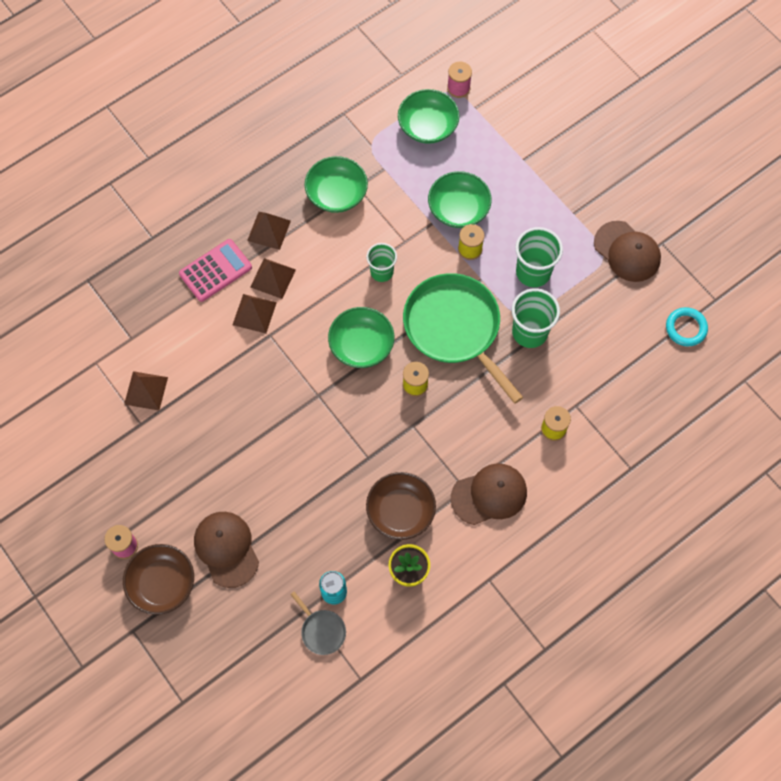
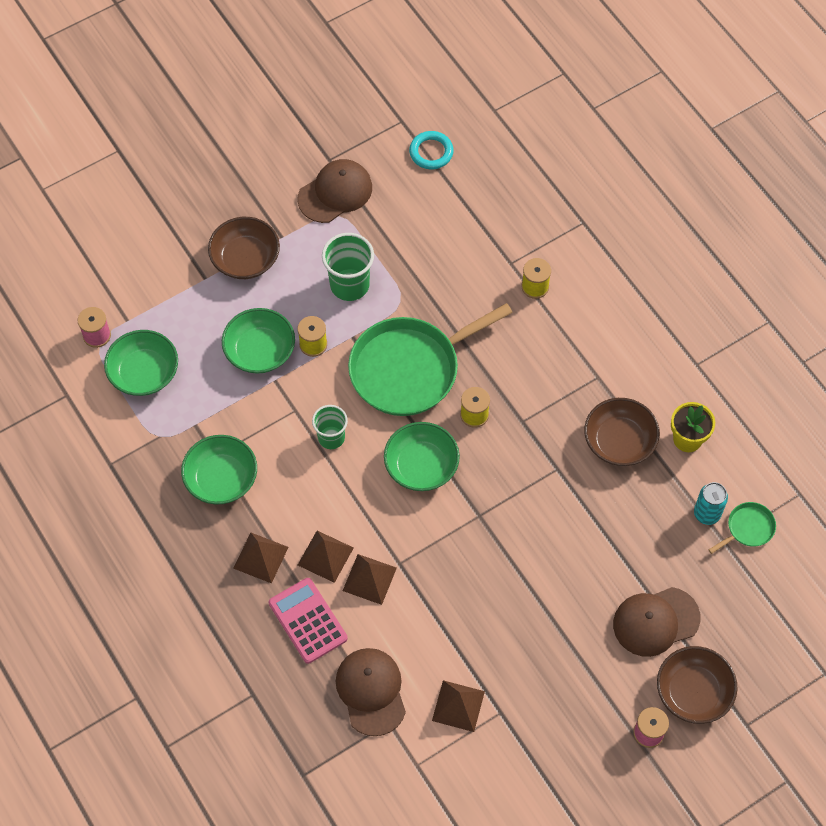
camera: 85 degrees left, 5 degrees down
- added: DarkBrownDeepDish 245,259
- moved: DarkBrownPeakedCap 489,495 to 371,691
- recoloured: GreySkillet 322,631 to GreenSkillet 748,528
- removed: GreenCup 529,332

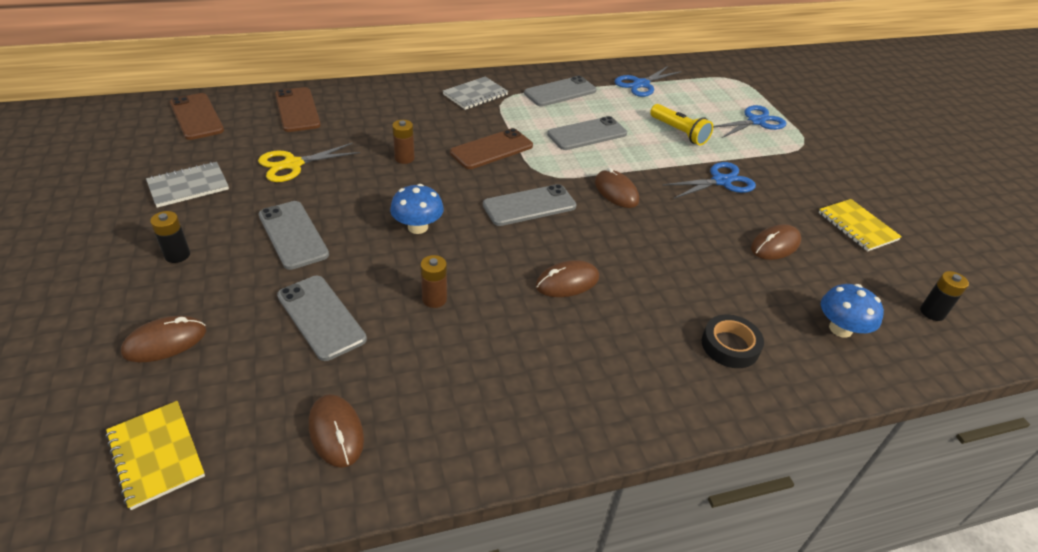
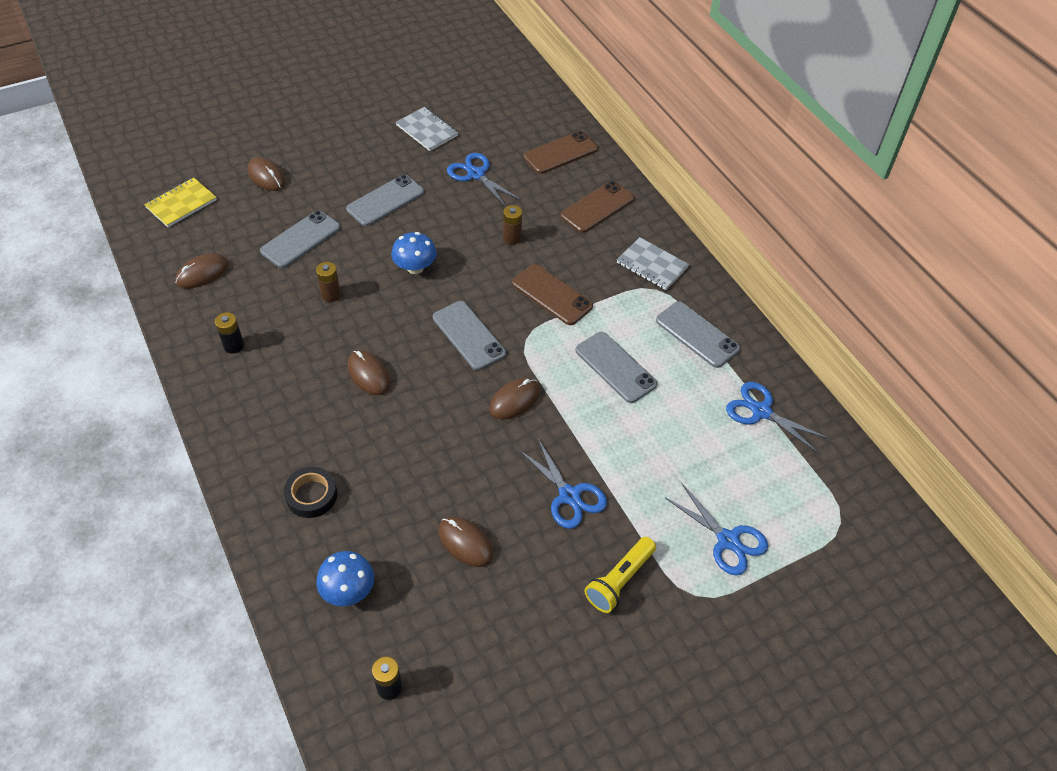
camera: 80 degrees right, 10 degrees up
- moved: JetBlackAaBattery 177,255 to 234,346
- recoloured: BrightYellowShears 293,164 to BlueShears 476,174
- moved: DarkBrownSmartphone 196,117 to 597,207
- moved: BrightYellowPocketTorch 679,132 to 619,580
- removed: BrightYellowNotepad 857,226

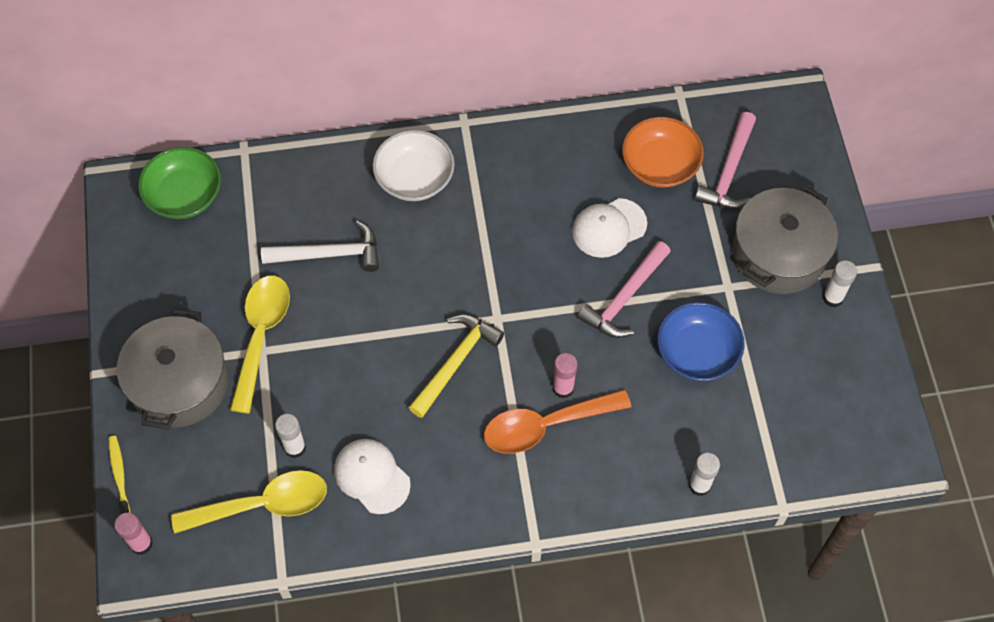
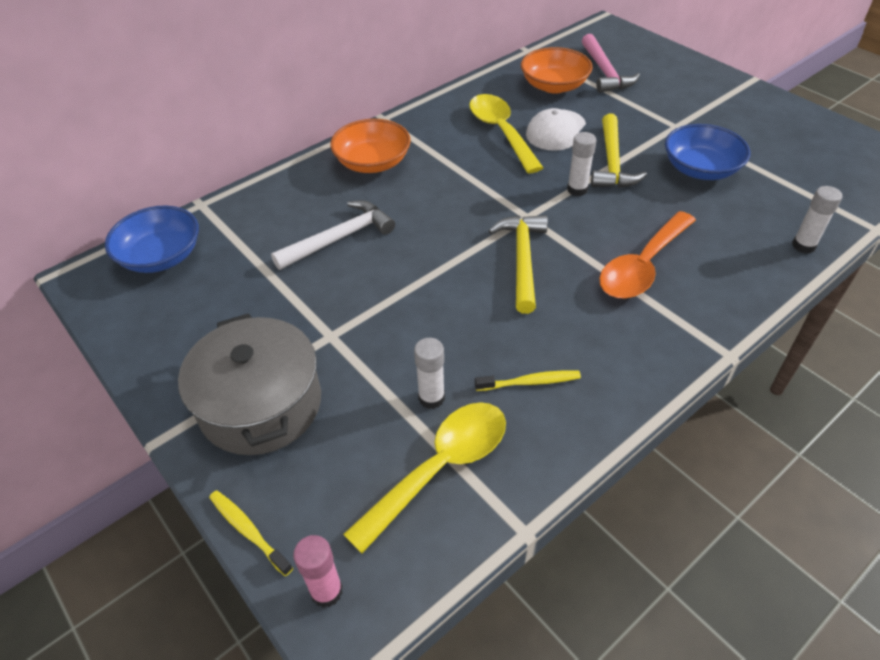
camera: 30 degrees left, 15 degrees down
- recoloured: GreenDeepDish 184,195 to BlueDeepDish 161,256
- recoloured: SnowWhiteDeepDish 414,178 to OrangeDeepDish 372,162
- moved: BrightYellowTeaspoon 261,335 to 500,132
- replaced: SnowWhitePeakedCap 372,476 to BrightYellowToothBrush 530,382
- moved: SnowWhiteGlue 832,298 to 577,189
- recoloured: RosePinkClawHammer 624,298 to BrightYellowClawHammer 611,162
- removed: RosePinkGlue 563,388
- removed: GreyCookingPot 778,253

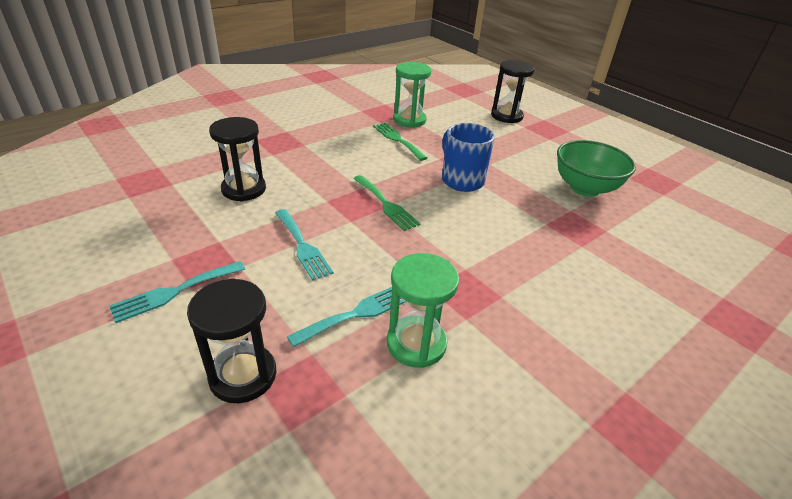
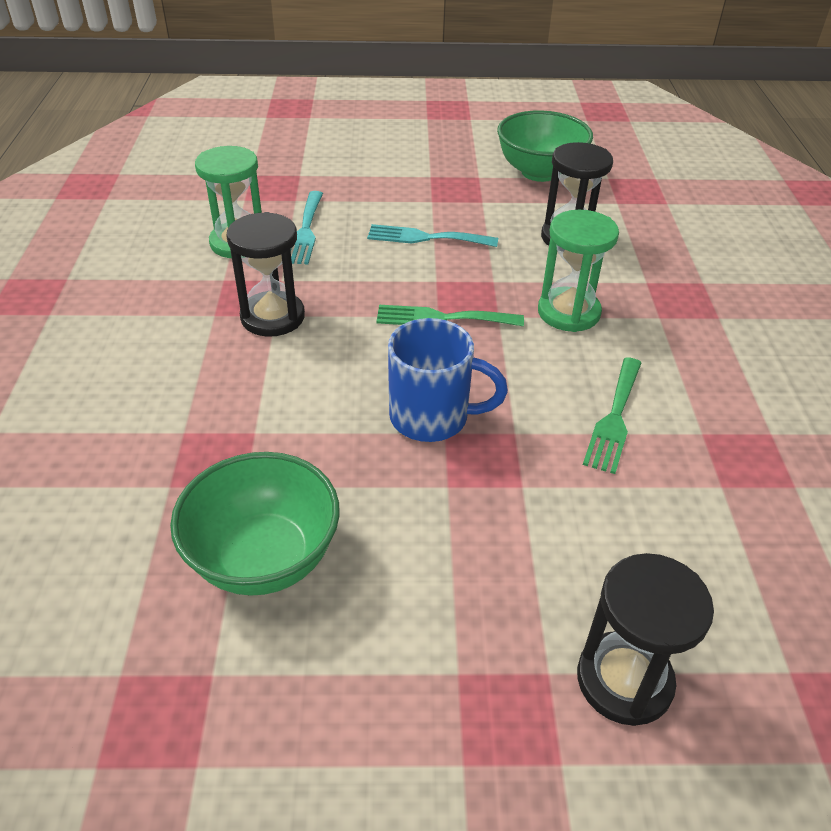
camera: 130 degrees right, 5 degrees up
- moved: JetBlackSandTimer 243,375 to 272,317
- added: GreenDeepDish 539,172
- moved: GreenSandTimer 409,120 to 568,312
- turned: GreenTableFork 397,140 = 614,418 105 degrees clockwise
- removed: TurquoiseTableFork 174,292

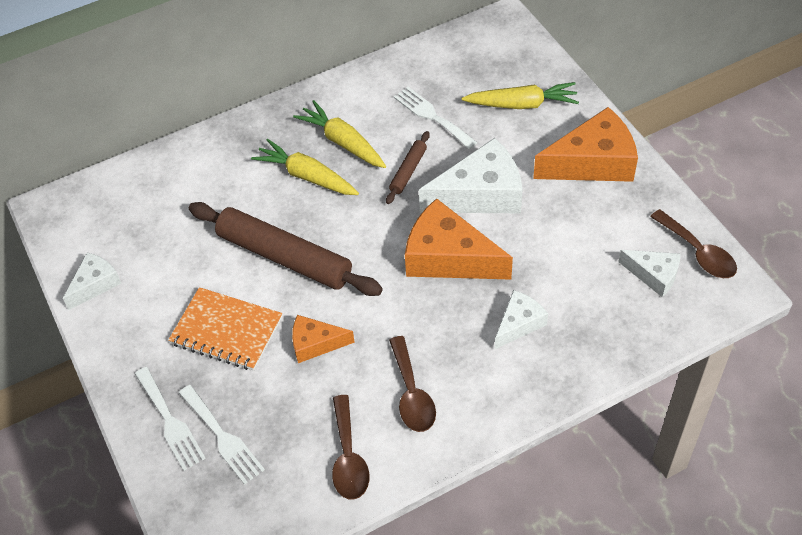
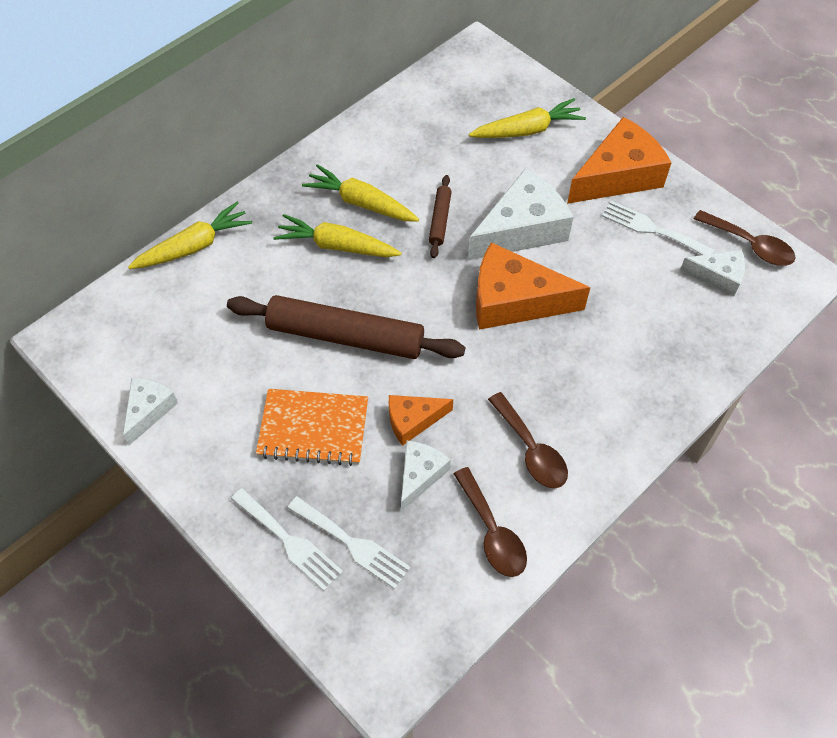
camera: 20 degrees left, 5 degrees up
- added: BrightYellowRootVegetable 194,246
- moved: SnowWhiteCheese 519,324 to 420,475
- moved: SnowWhiteTableFork 432,116 to 652,229

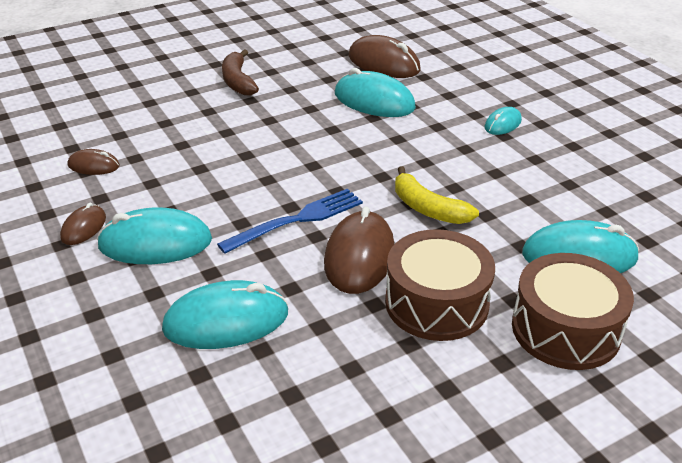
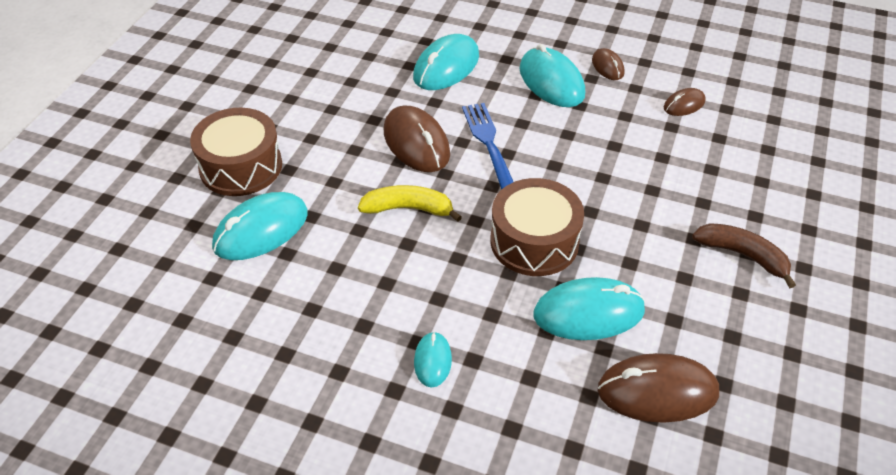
camera: 140 degrees right, 10 degrees up
- turned: BlueTableFork 297,220 = 489,145 150 degrees clockwise
- moved: DarkBrownSnareDrum 436,303 to 534,241
- turned: TurquoiseComputerMouse 155,243 = 551,82 75 degrees counterclockwise

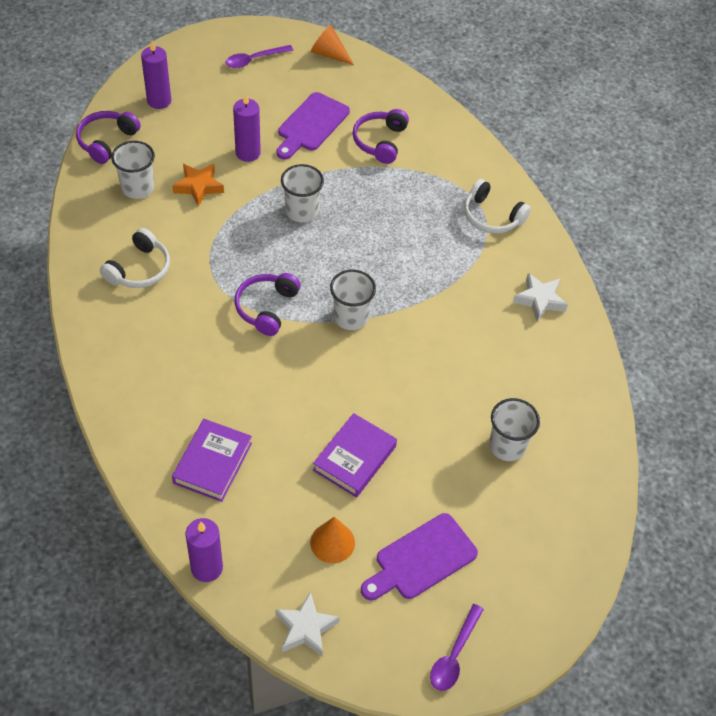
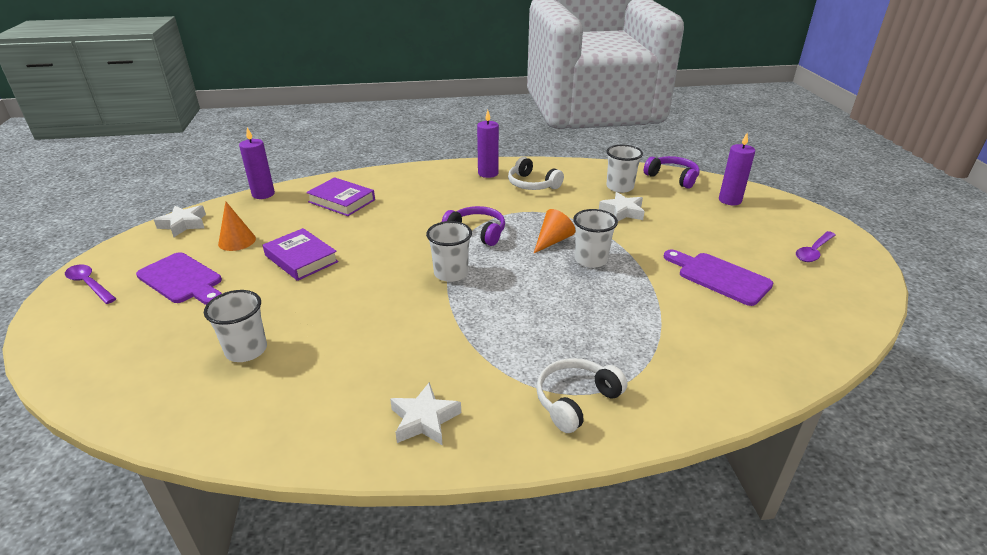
camera: 105 degrees right, 20 degrees down
- turned: VioletChoppingBoard 421,559 = 182,280 150 degrees clockwise
- moved: VioletCandle 248,153 to 488,173
- moved: OrangeCone 329,54 to 552,241
- recoloured: OrangeStarShape 198,186 to SnowWhiteStarShape 622,212
- turned: VioletTeaspoon 254,60 = 813,251 120 degrees counterclockwise
- removed: VioletHeadphones 380,141

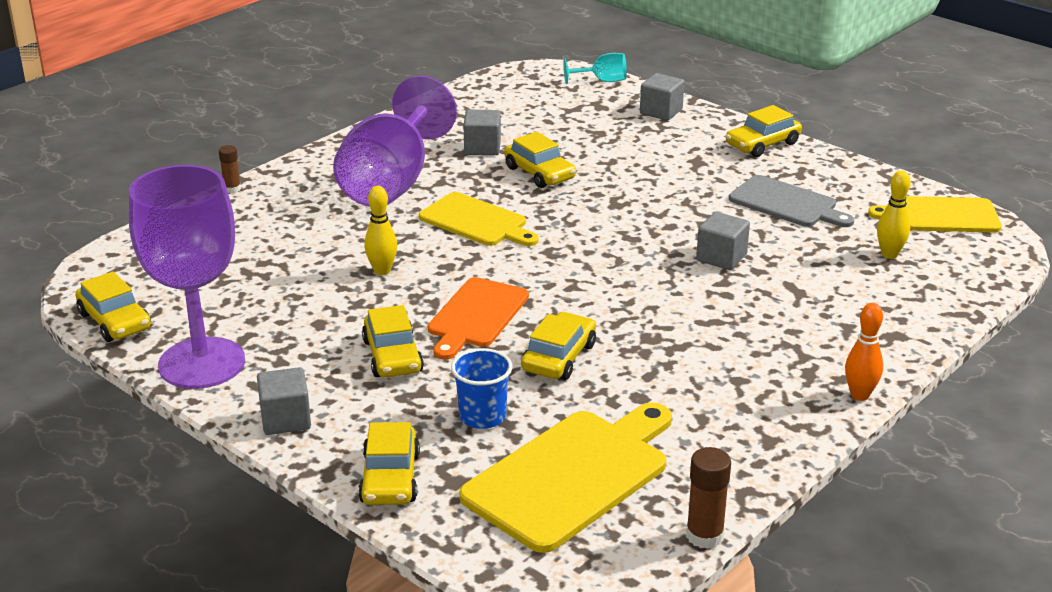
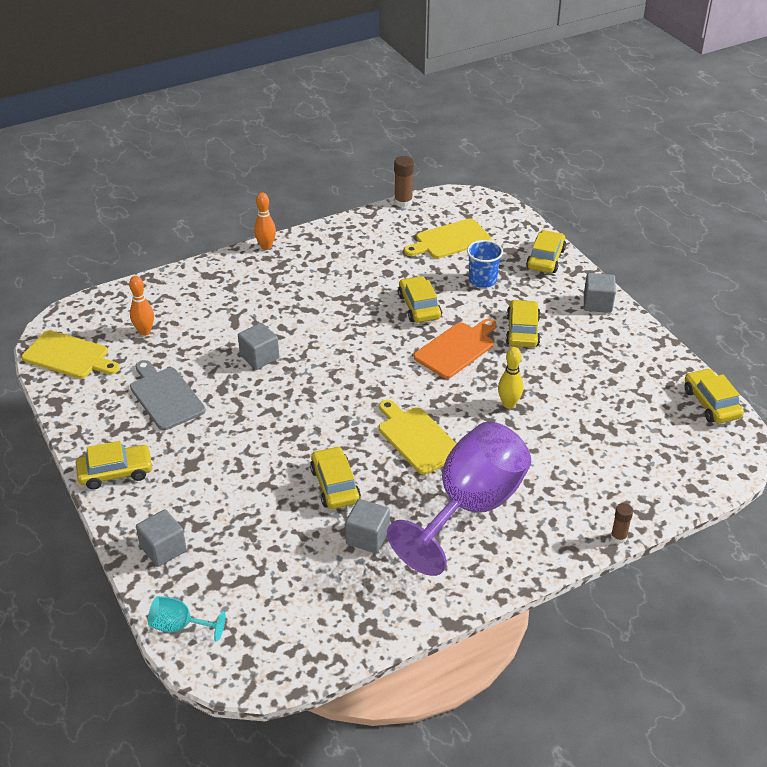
camera: 160 degrees left, 10 degrees up
- recoloured: BrightYellowSkittle 889,254 to OrangeSkittle 144,332
- turned: BrightYellowToyCar 559,357 = 419,307 120 degrees clockwise
- resized: BrightYellowChoppingBoard 572,476 = 450,240 x0.65
- removed: VioletChalice 202,363

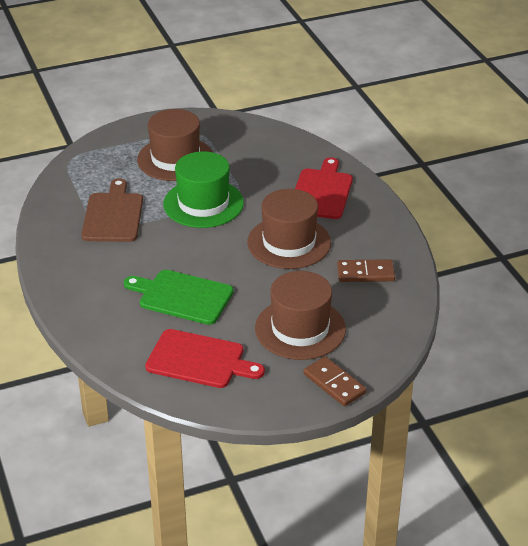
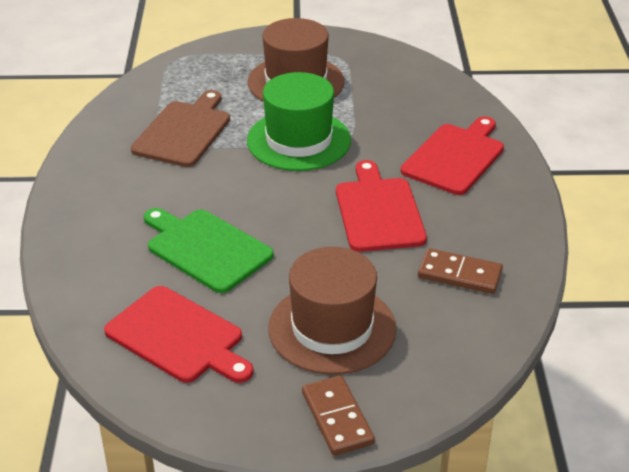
camera: 20 degrees right, 0 degrees up
- replaced: DarkBrownTallHat 289,242 to CrimsonChoppingBoard 379,211

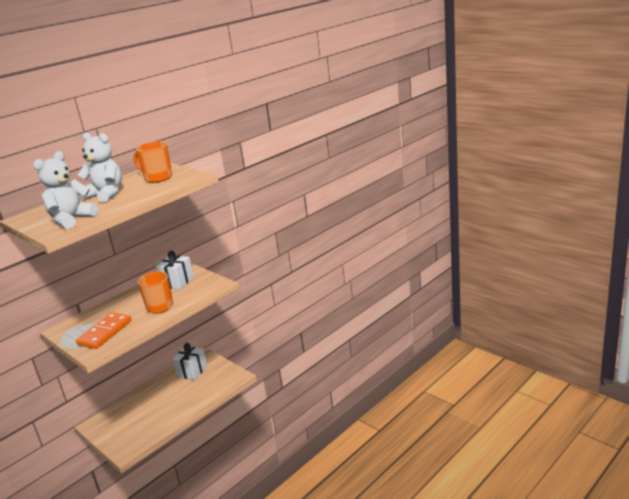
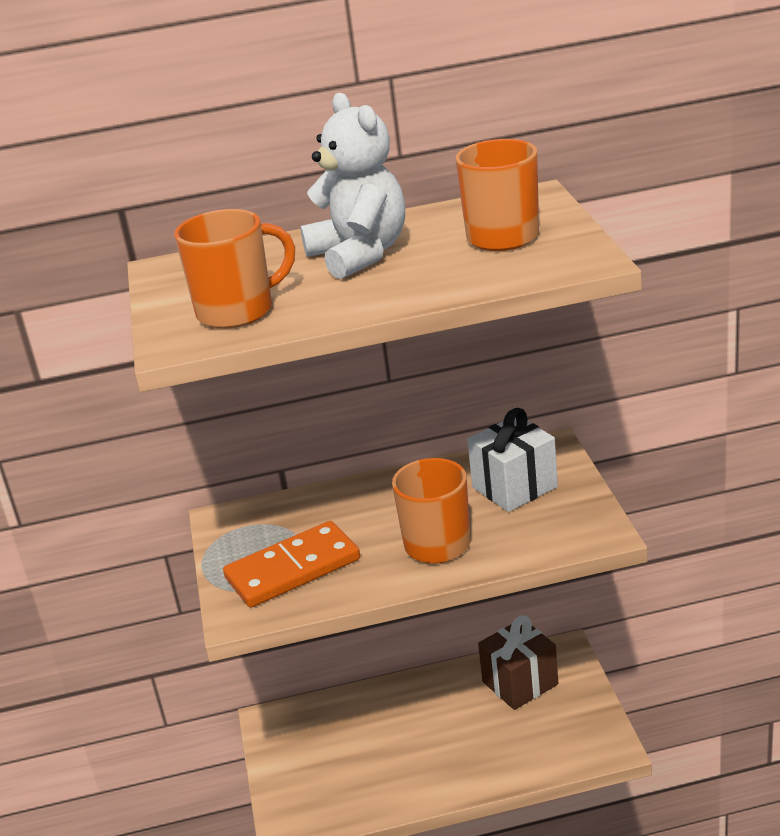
camera: 35 degrees right, 5 degrees up
- replaced: SnowWhiteTeddyBear 71,220 to OrangeTeaMug 237,311
- recoloured: SnowWhiteGift 192,371 to DarkBrownGift 520,683

